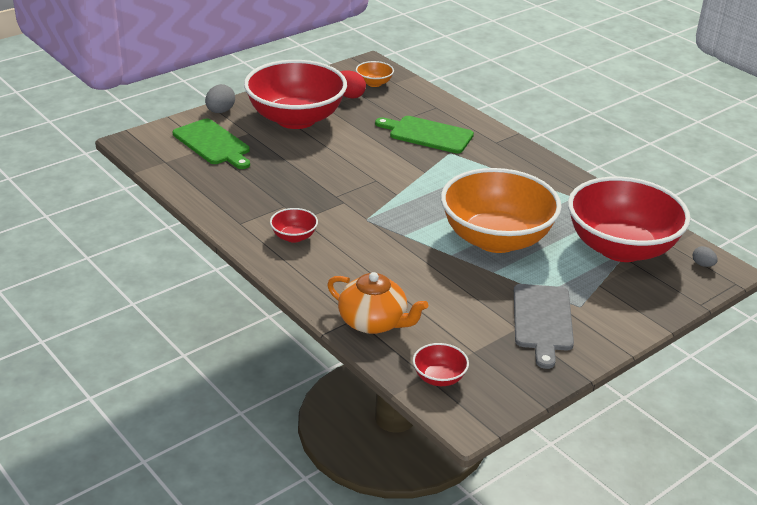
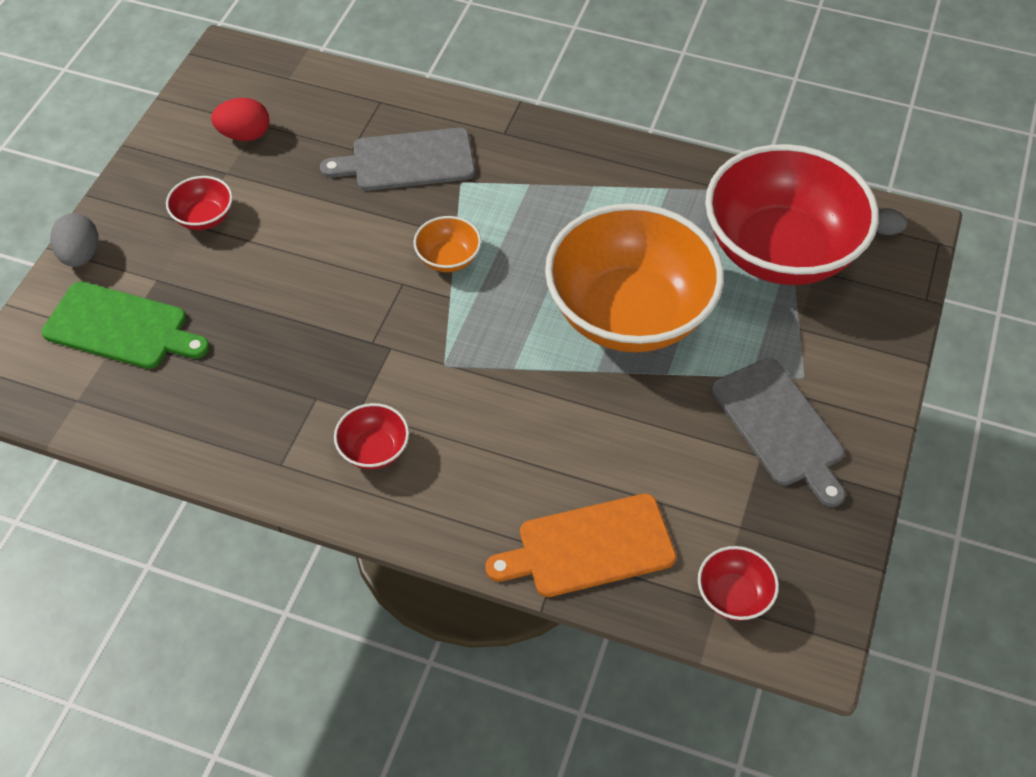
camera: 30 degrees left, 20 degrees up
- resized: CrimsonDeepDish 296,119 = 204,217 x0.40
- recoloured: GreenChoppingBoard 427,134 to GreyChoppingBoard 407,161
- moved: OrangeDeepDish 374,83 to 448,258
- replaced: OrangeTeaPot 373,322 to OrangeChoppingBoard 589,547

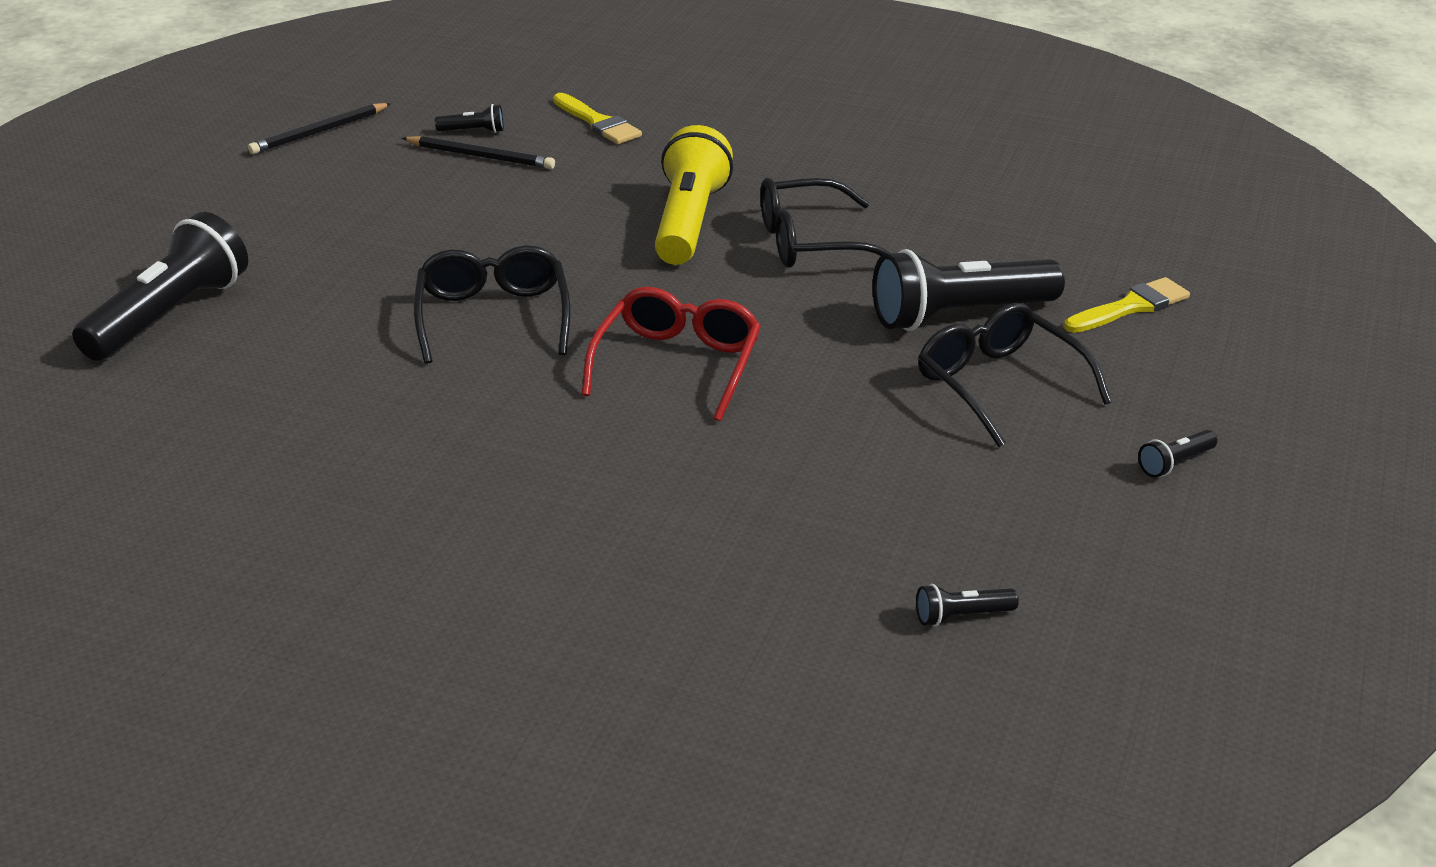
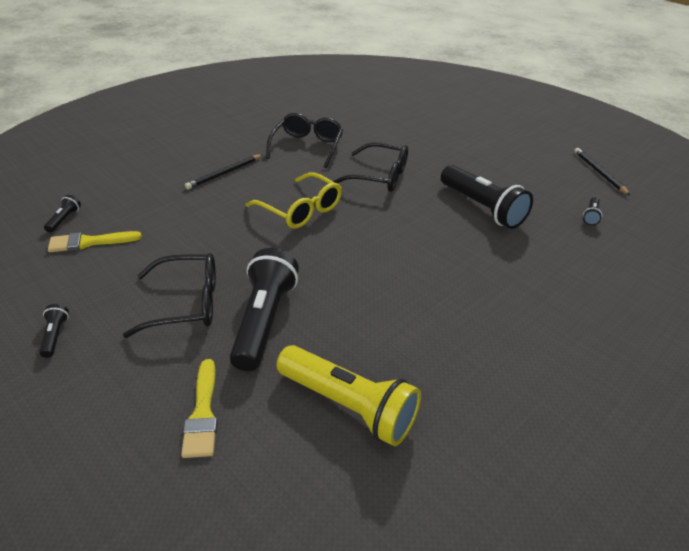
camera: 115 degrees right, 5 degrees up
- moved: BrightYellowPaintBrush 597,122 to 90,242
- moved: JetBlackPencil 481,156 to 224,173
- recoloured: CrimsonGlasses 677,365 to BrightYellowGlasses 301,210
- moved: JetBlackGlasses 810,243 to 307,147
- moved: BrightYellowPocketTorch 688,222 to 349,405
- moved: JetBlackPocketTorch 169,315 to 482,208

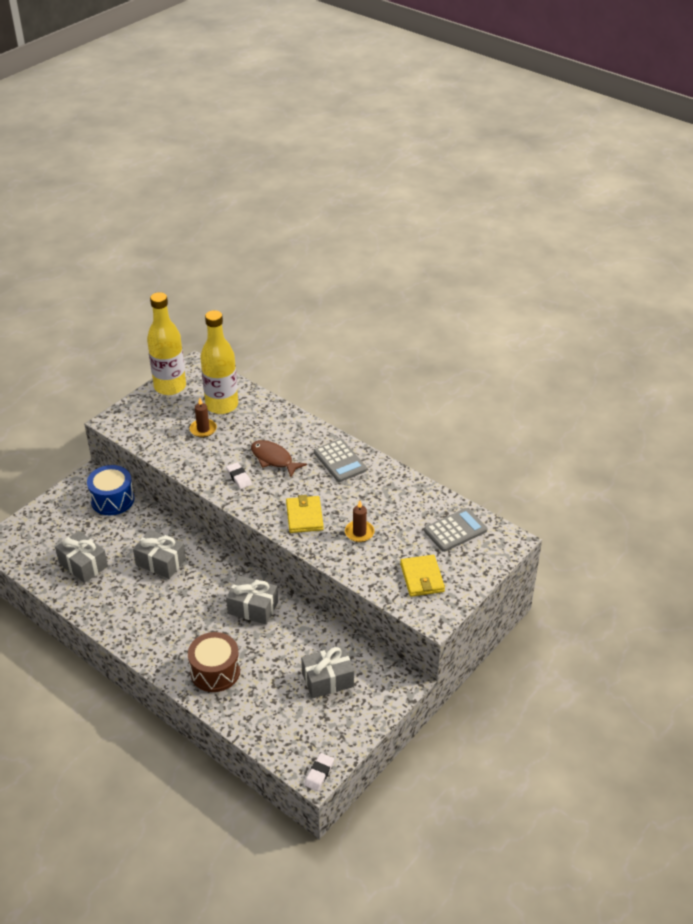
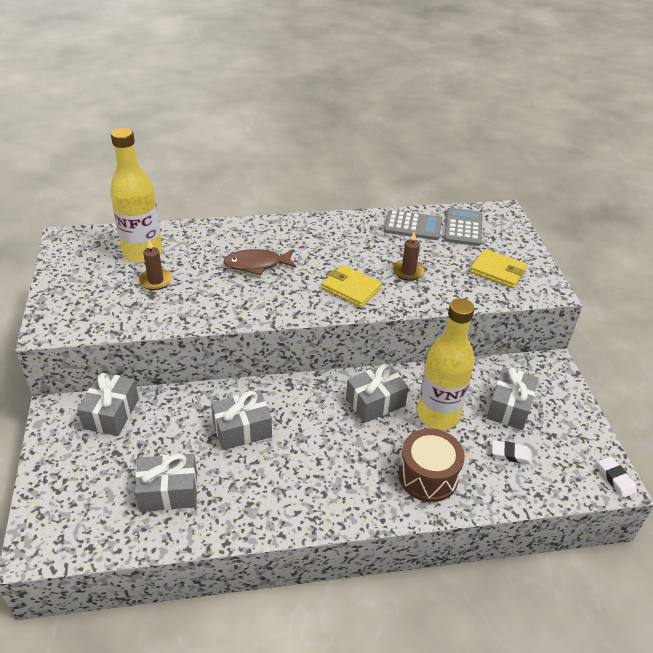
camera: 50 degrees left, 0 degrees up
- replaced: BlueSnareDrum 112,500 to GreyGift 111,413
- moved: GreyAddingMachine 340,461 to 412,226
- moved: BrightYellowFlask 170,386 to 438,415
- moved: SnowWhiteGumEraser 239,477 to 511,454

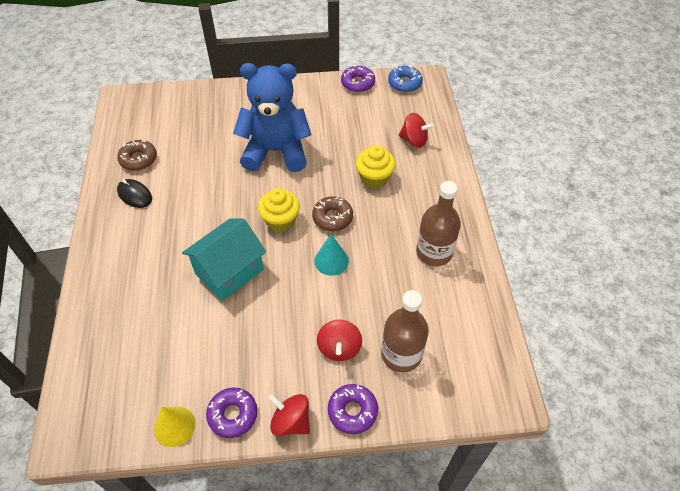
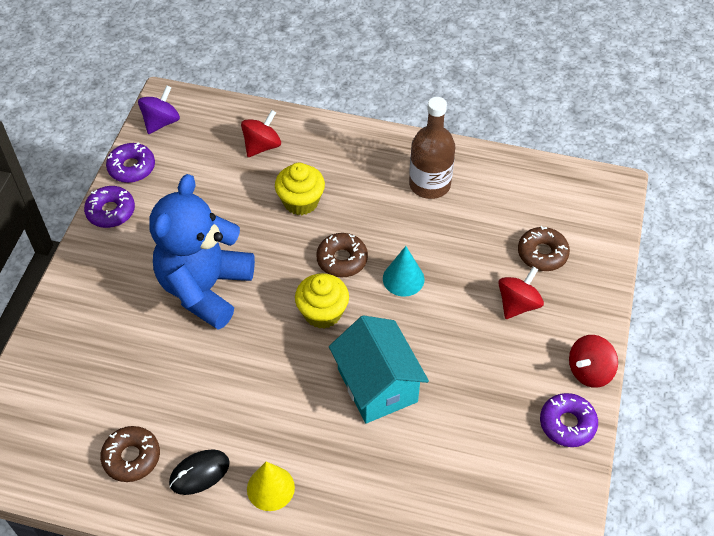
camera: 70 degrees left, 0 degrees up
- moved: VioletDoughnut 352,411 to 111,211
- replaced: BlueDoughnut 404,83 to VioletWhirligig 161,122
- moved: BrightYellowCone 174,426 to 270,488
- turned: CrimsonWhirligig 339,348 = 517,304 75 degrees counterclockwise
- replaced: DarkBrownFlask 401,354 to DarkBrownDoughnut 542,253

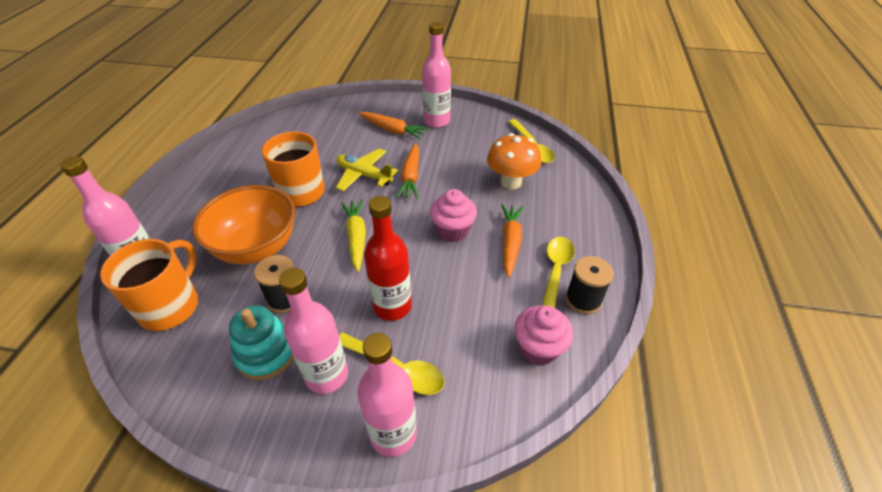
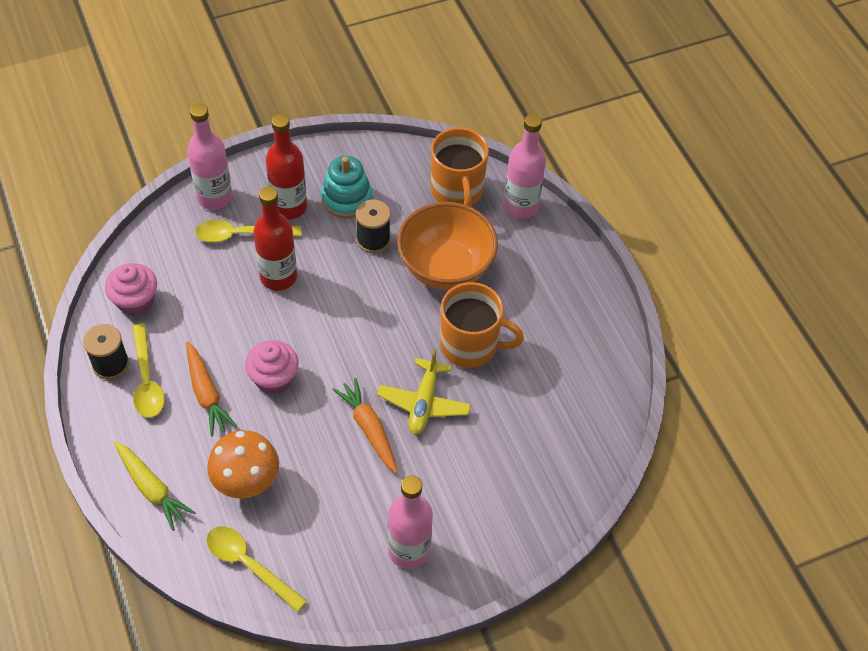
camera: 145 degrees right, 10 degrees up
- moved: BrightYellowRootVegetable 356,237 to 152,488
- recoloured: RosePinkFlask 327,375 to CrimsonFlask 289,207
- turned: BrightYellowToyPlane 364,175 = 424,403 105 degrees clockwise
- removed: OrangeRootVegetable 393,130

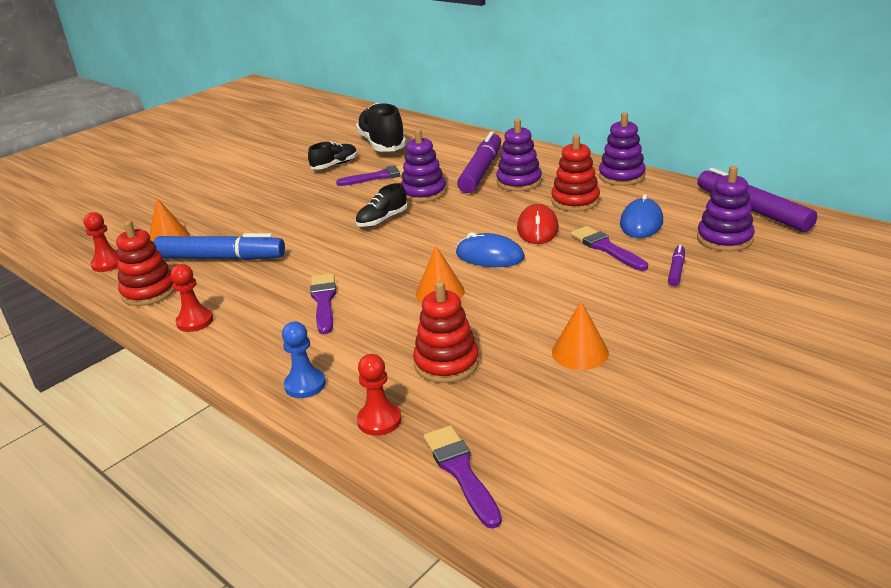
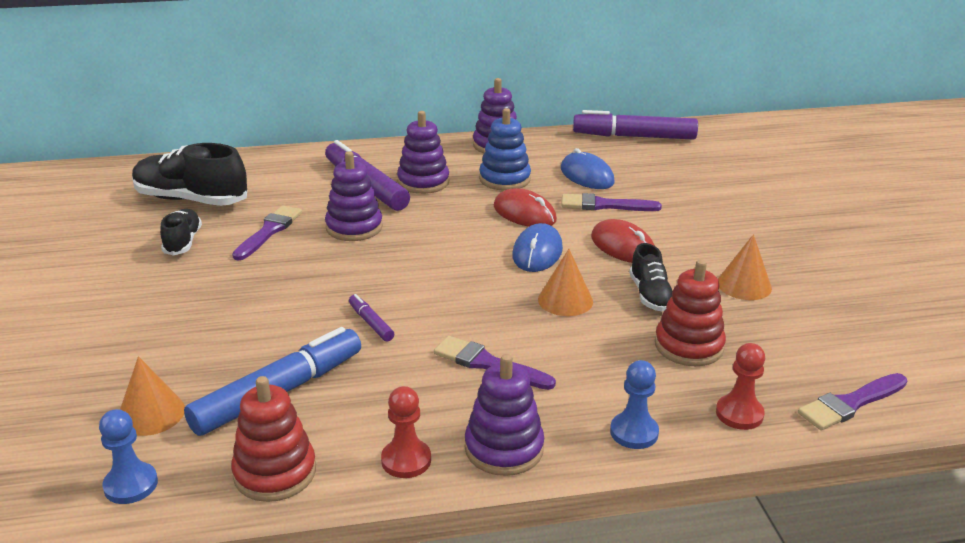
camera: 55 degrees left, 0 degrees up
- recoloured: CrimsonPawn 108,264 to BluePawn 131,485
- moved: VioletFeltPen 676,270 to 371,323
- moved: VioletStackingRings 724,239 to 504,448
- recoloured: CrimsonStackingRings 575,201 to BlueStackingRings 504,179
- turned: BlueComputerMouse 490,256 = 537,252 45 degrees counterclockwise
- added: CrimsonComputerMouse 623,246
- moved: JetBlackLaceUpShoe 382,220 to 650,295
- turned: VioletPaintBrush 460,471 = 850,404 45 degrees counterclockwise

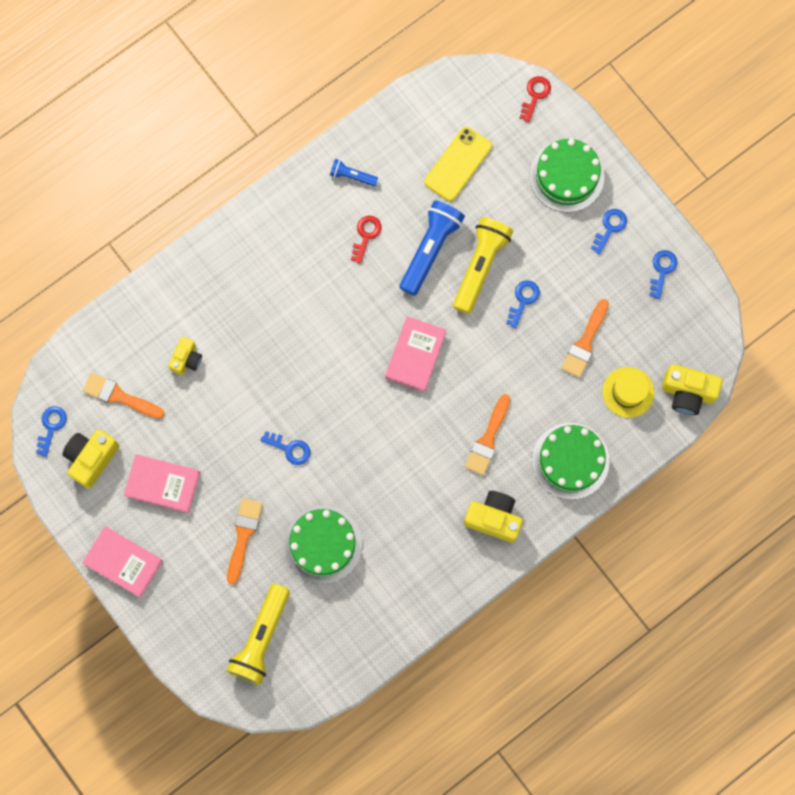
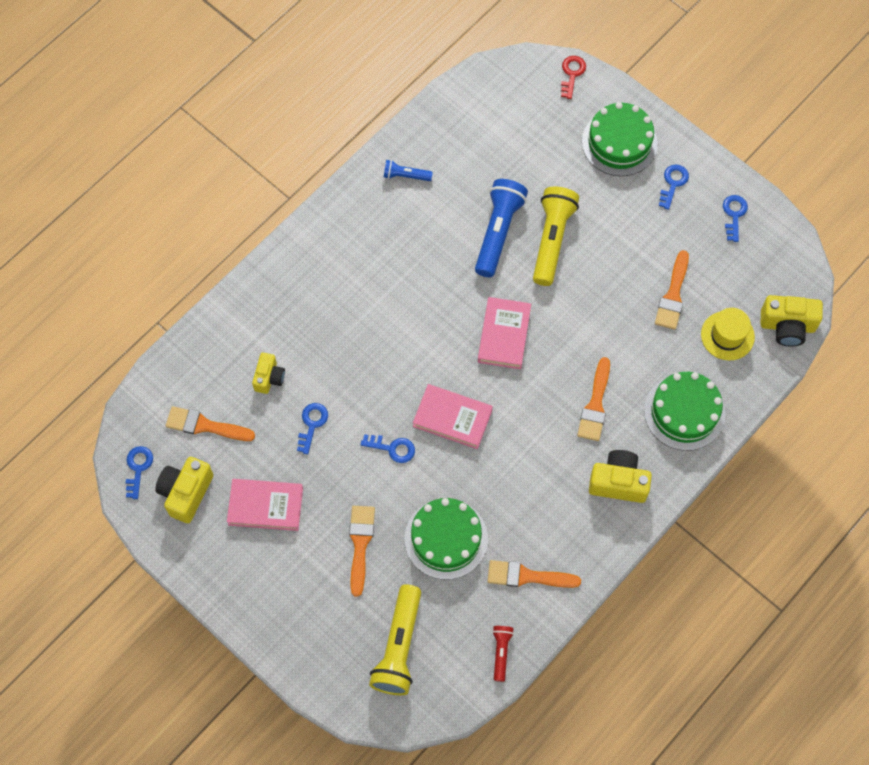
camera: 10 degrees left, 10 degrees down
- moved: BlueLatchkey 523,300 to 312,424
- moved: RosePinkHardcover 123,562 to 452,418
- added: OrangePaintBrush 527,576
- added: CrimsonPocketTorch 501,652
- removed: CrimsonLatchkey 366,235
- removed: BrightYellowSmartphone 458,164

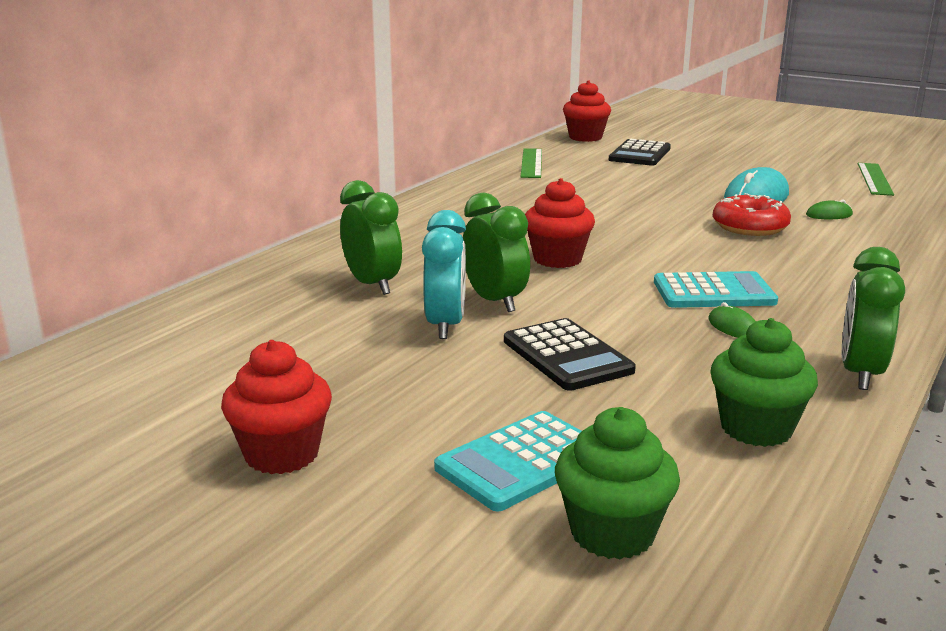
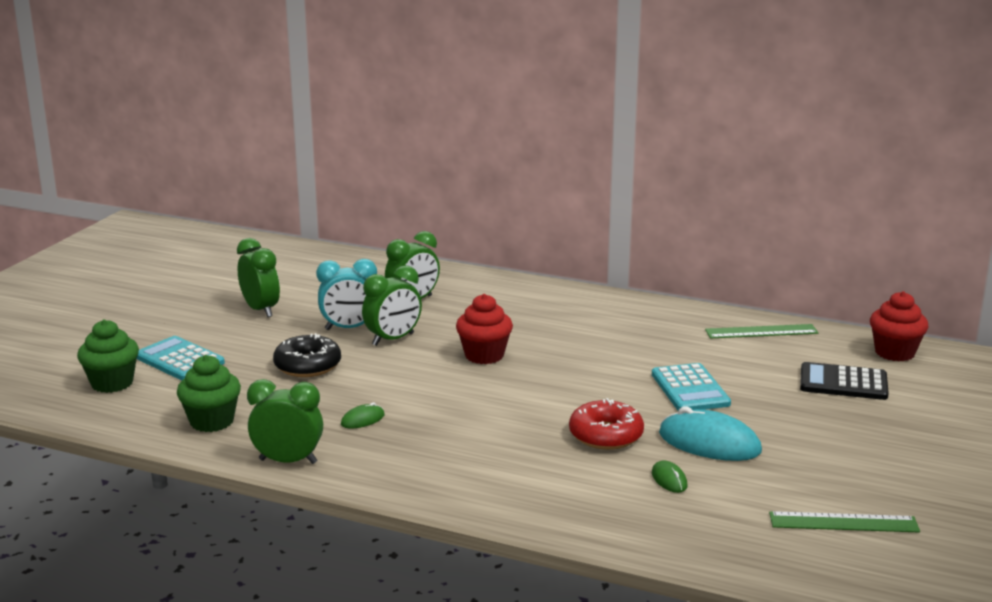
camera: 80 degrees right, 0 degrees up
- added: GreenAlarmClock 260,310
- replaced: JetBlackAddingMachine 567,356 to JetBlackDoughnut 307,365
- moved: TurquoiseAddingMachine 714,292 to 690,389
- removed: CrimsonMuffin 282,454

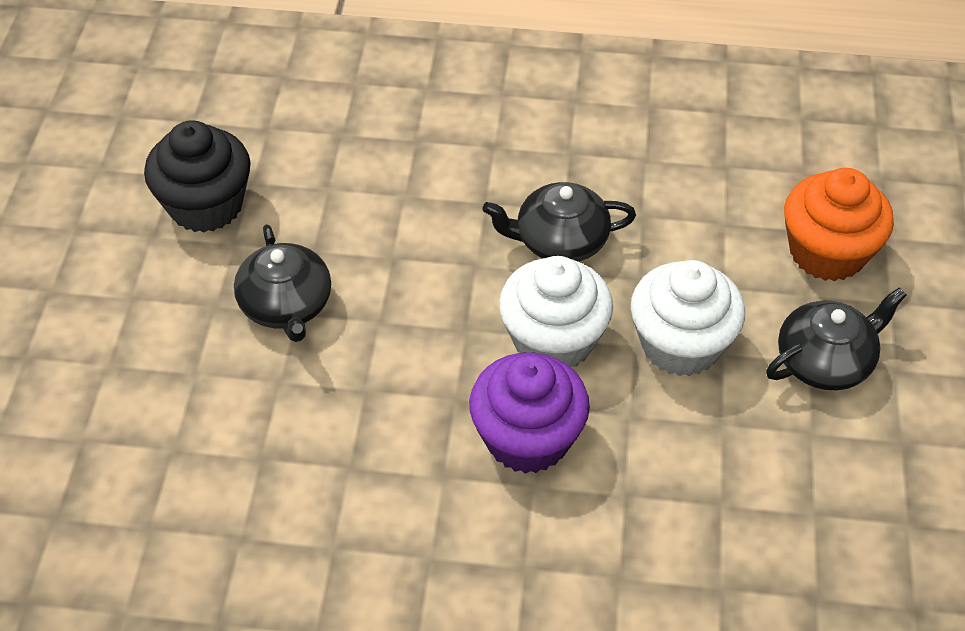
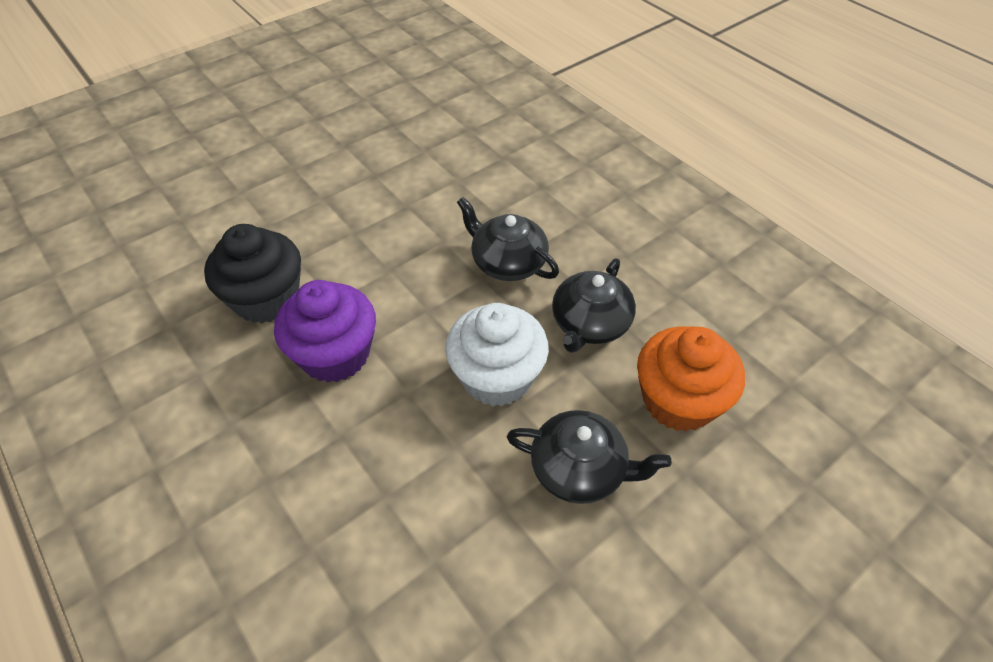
camera: 45 degrees right, 0 degrees up
- moved: JetBlackMuffin 206,205 to 266,298
- moved: JetBlackTeaPot 286,305 to 590,324
- removed: SnowWhiteMuffin 553,340

